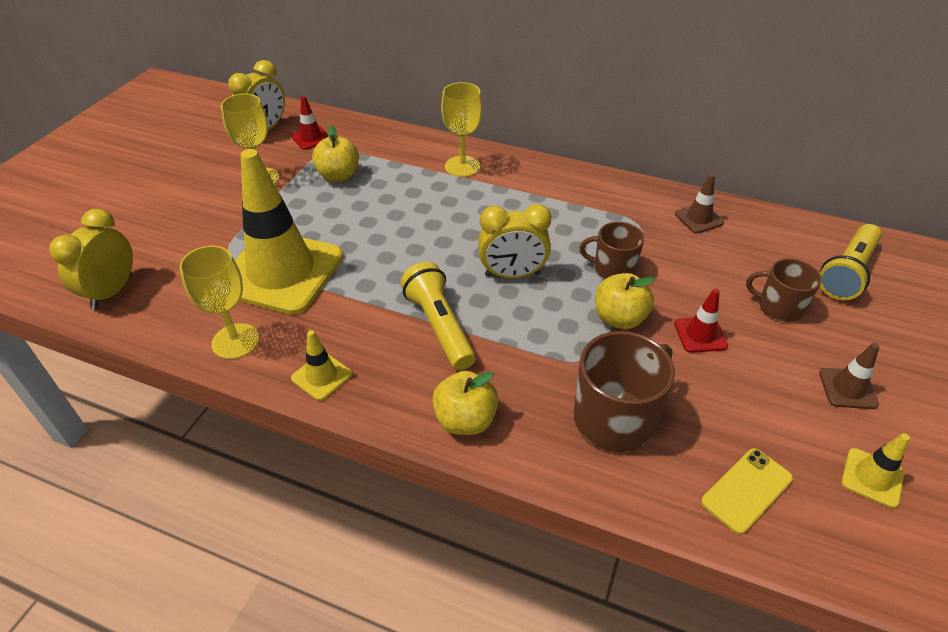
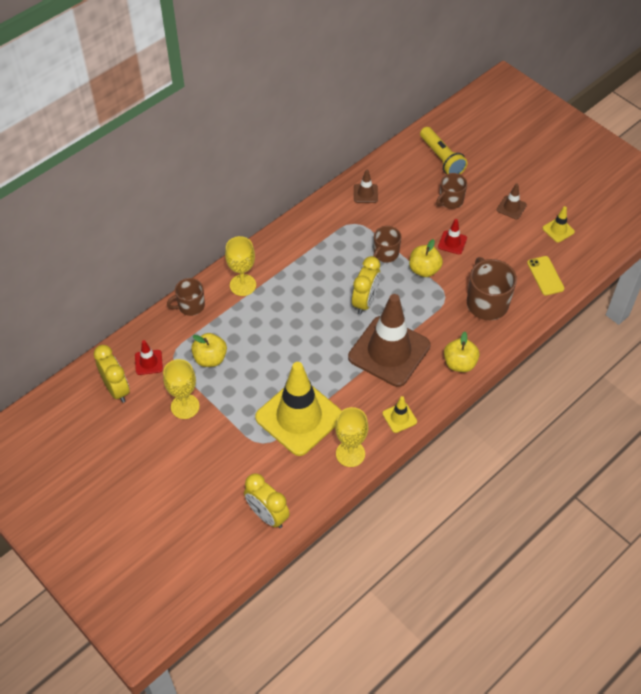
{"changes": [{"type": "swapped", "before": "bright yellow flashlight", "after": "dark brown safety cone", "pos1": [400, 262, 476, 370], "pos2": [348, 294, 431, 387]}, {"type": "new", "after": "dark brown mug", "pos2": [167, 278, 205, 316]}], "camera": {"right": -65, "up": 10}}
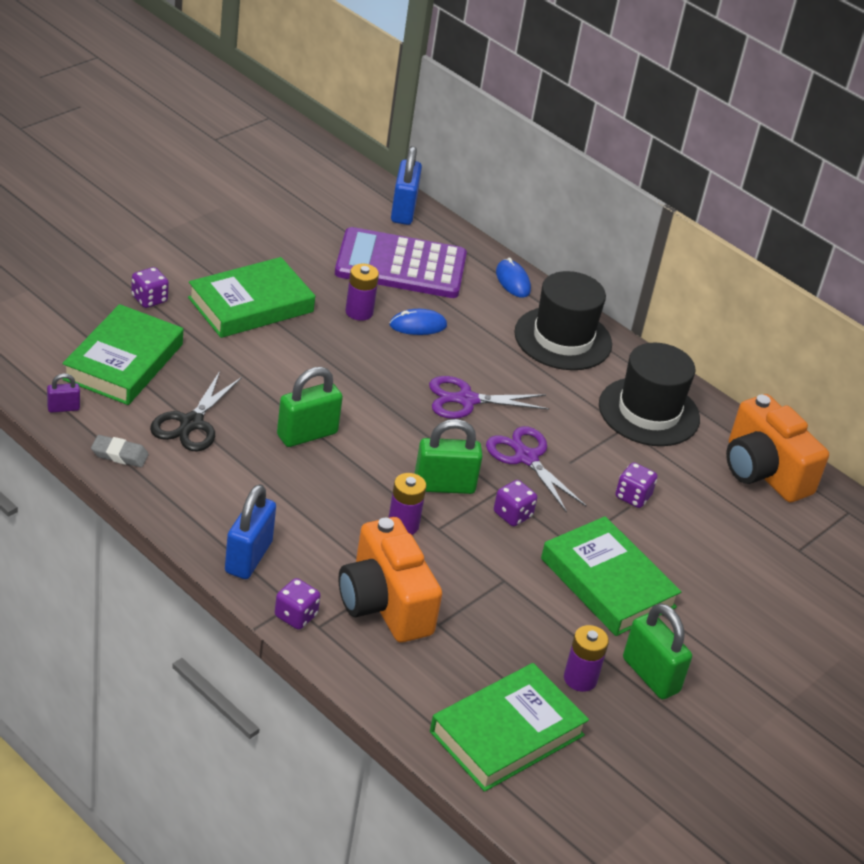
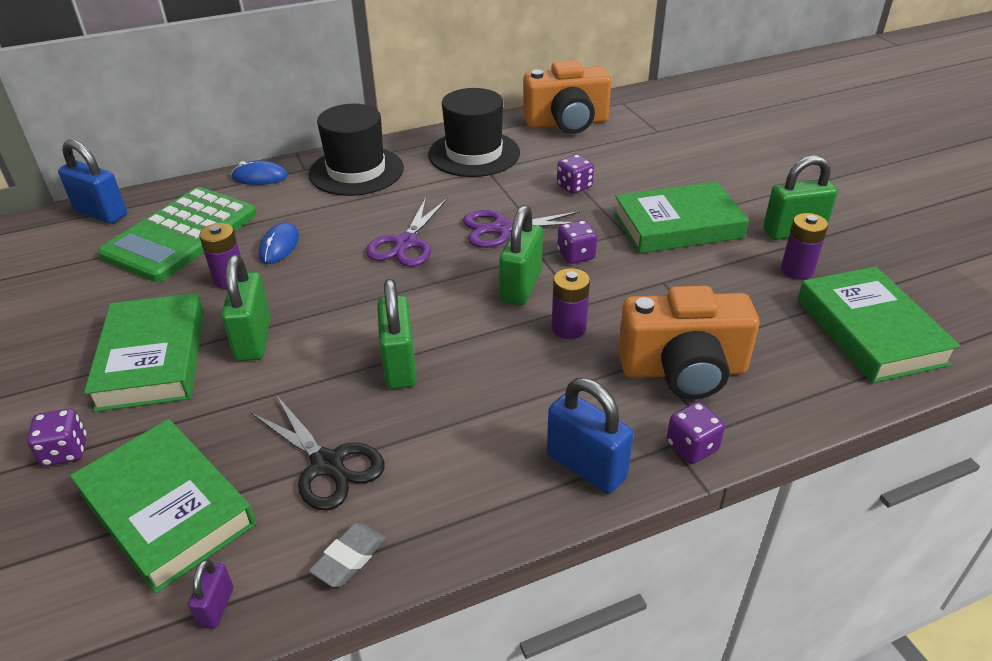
{"changes": [{"type": "repainted", "before": "royal purple calculator", "after": "emerald calculator", "pos1": [335, 227, 467, 298], "pos2": [98, 187, 257, 282]}, {"type": "new", "after": "emerald lock", "pos2": [221, 255, 271, 361]}], "camera": {"right": -60, "up": 0}}
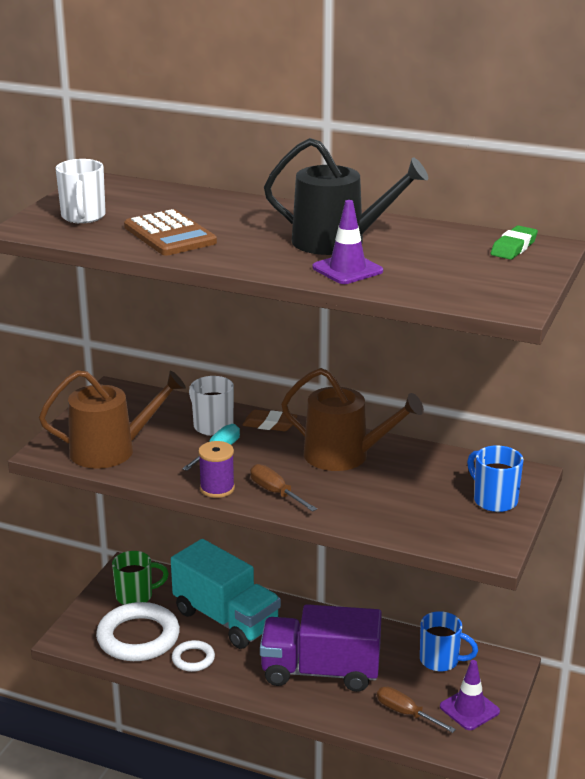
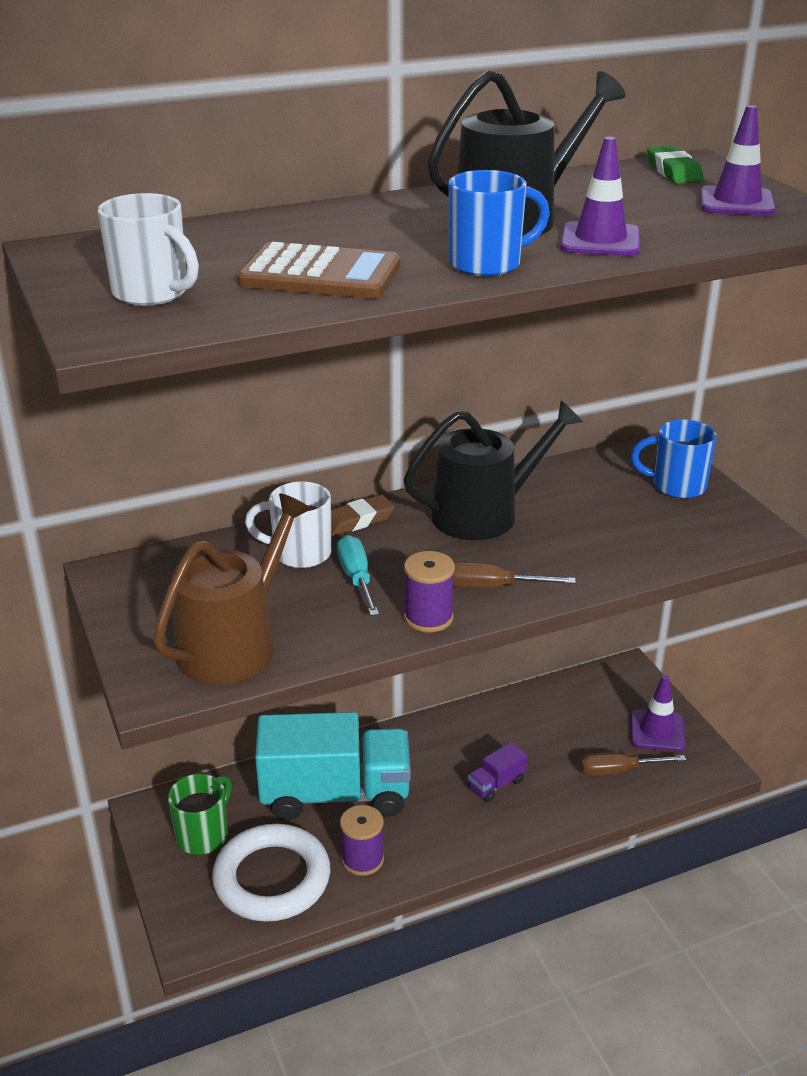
{"changes": [{"type": "swapped", "before": "white ring", "after": "royal purple bobbin", "pos1": [172, 640, 215, 672], "pos2": [340, 805, 384, 876]}, {"type": "scaled", "before": "royal purple toy truck", "pos1": [260, 604, 382, 692], "pos2": [468, 742, 527, 802], "scale": 0.4}, {"type": "repainted", "before": "dark brown sprinkling can", "after": "jet-black sprinkling can", "pos1": [281, 368, 424, 471], "pos2": [403, 401, 583, 540]}, {"type": "shifted", "before": "blue mug", "pos1": [420, 611, 478, 672], "pos2": [448, 170, 550, 277]}, {"type": "new", "after": "royal purple safety cone", "pos2": [700, 105, 776, 216]}], "camera": {"right": -45, "up": 5}}
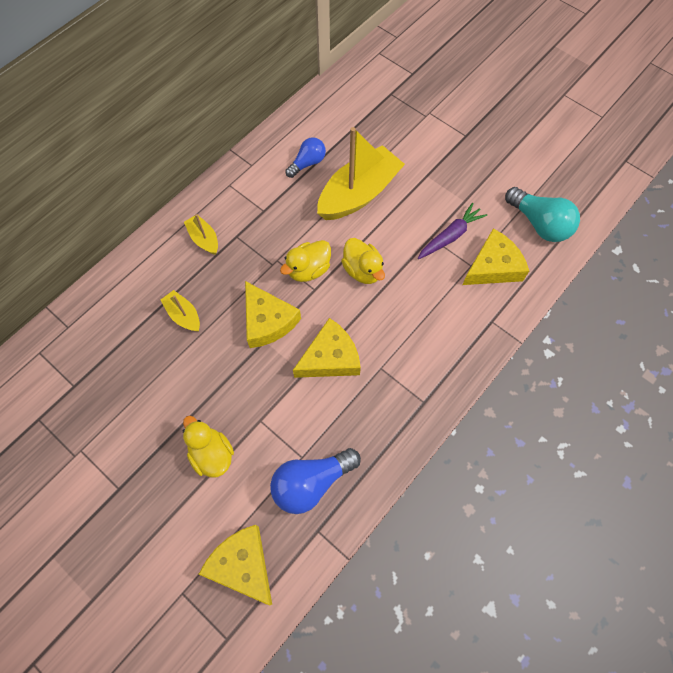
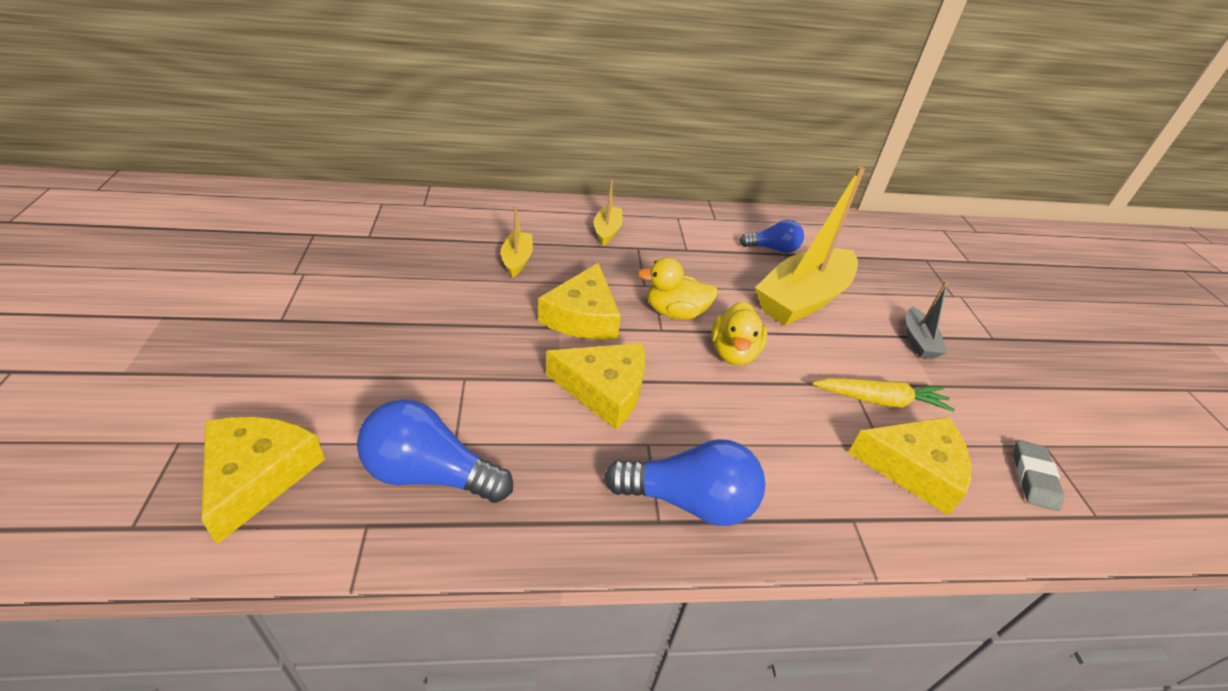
{"changes": [{"type": "gone", "before": "bright yellow duck", "pos1": [183, 416, 234, 477]}, {"type": "rotated", "before": "bright yellow sailboat", "pos1": [317, 127, 405, 220], "pos2": [755, 167, 865, 325], "turn": 135}, {"type": "repainted", "before": "royal purple root vegetable", "after": "bright yellow root vegetable", "pos1": [418, 203, 487, 259], "pos2": [812, 378, 955, 412]}, {"type": "swapped", "before": "aqua light bulb", "after": "grey eraser", "pos1": [505, 187, 580, 242], "pos2": [1013, 440, 1064, 511]}, {"type": "new", "after": "blue light bulb", "pos2": [604, 439, 766, 526]}, {"type": "new", "after": "grey sailboat", "pos2": [906, 281, 948, 359]}], "camera": {"right": 40, "up": -25}}
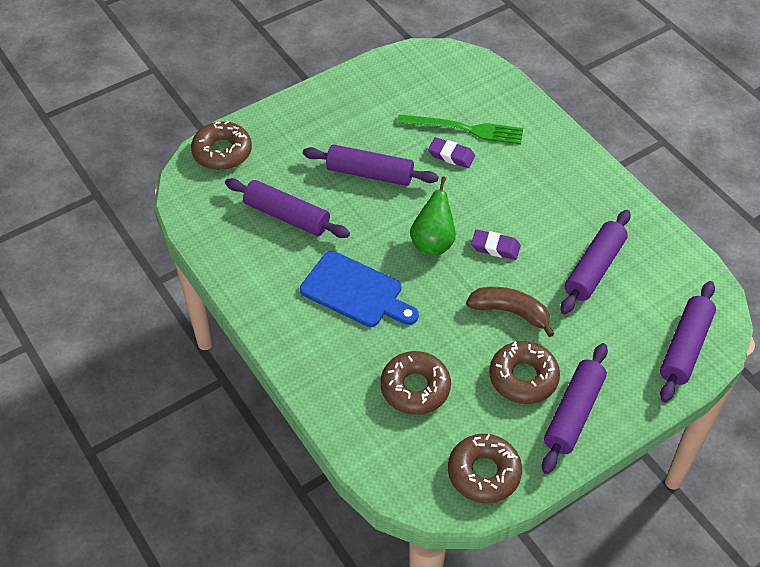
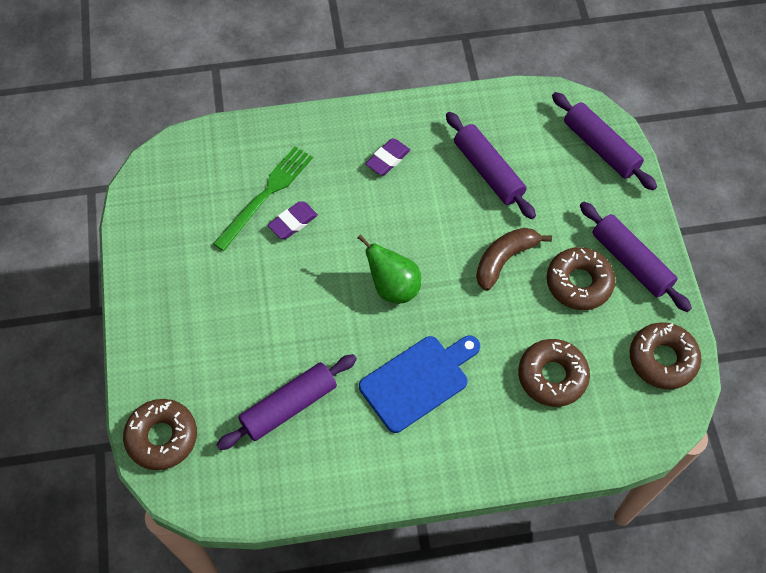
{"changes": [{"type": "gone", "before": "royal purple dough roller", "pos1": [303, 144, 439, 186]}, {"type": "shifted", "before": "royal purple eraser", "pos1": [471, 229, 521, 260], "pos2": [365, 138, 410, 175]}], "camera": {"right": -65, "up": 10}}
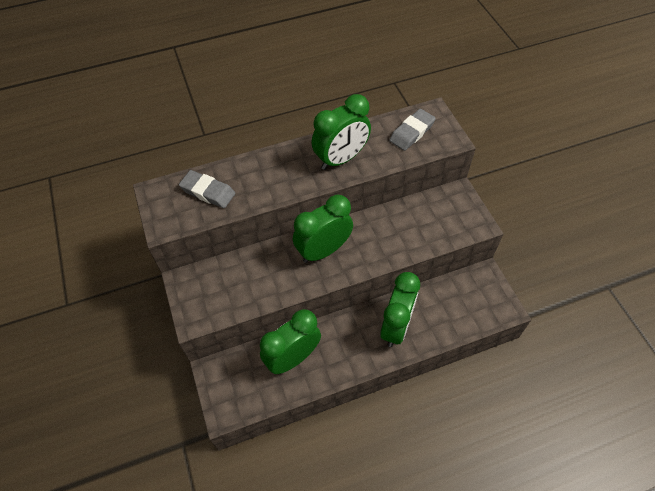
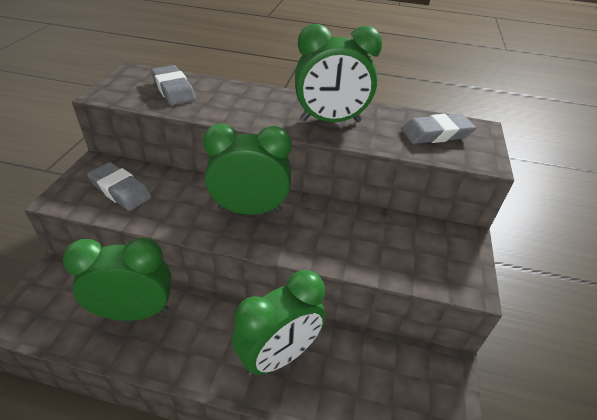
{"changes": [{"type": "new", "after": "grey eraser", "pos2": [87, 162, 152, 211]}], "camera": {"right": 30, "up": -15}}
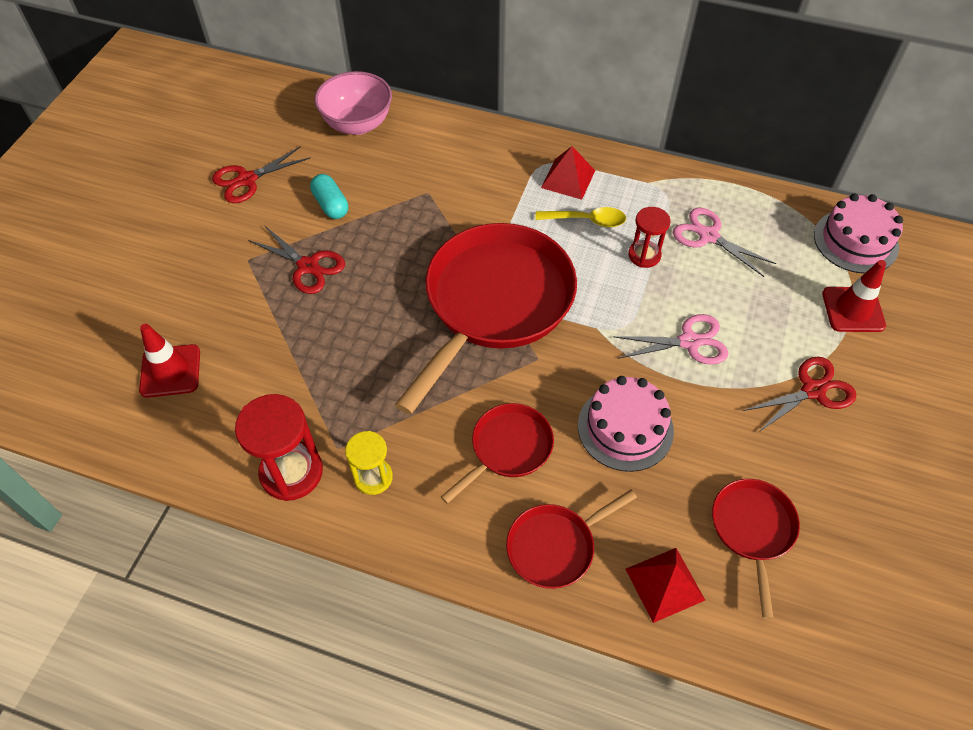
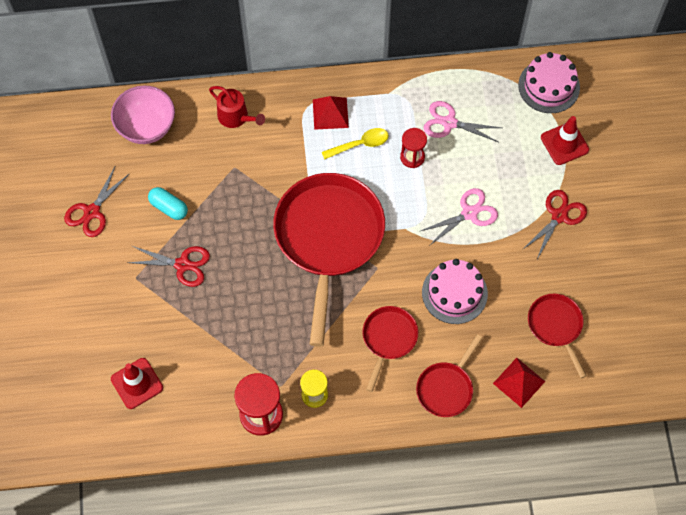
{"changes": [{"type": "new", "after": "scarlet sprinkling can", "pos2": [209, 86, 265, 128]}], "camera": {"right": -25, "up": 10}}
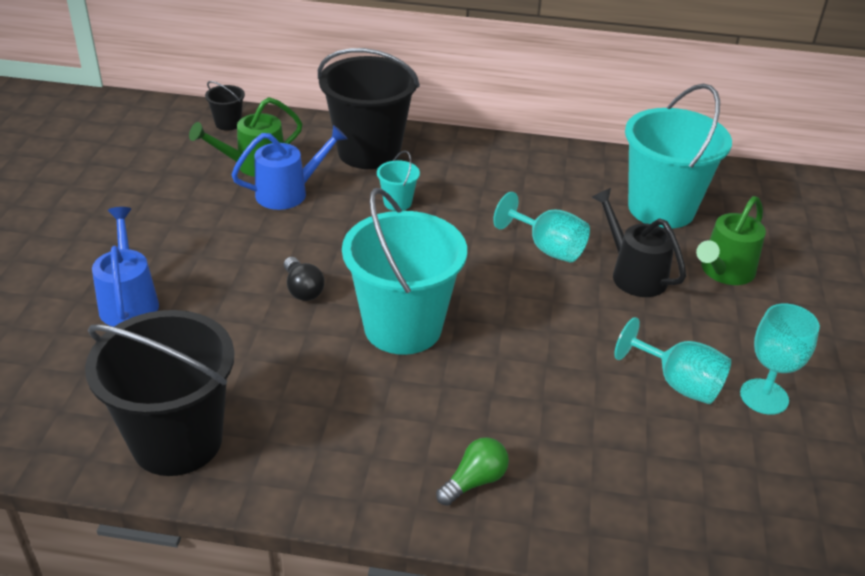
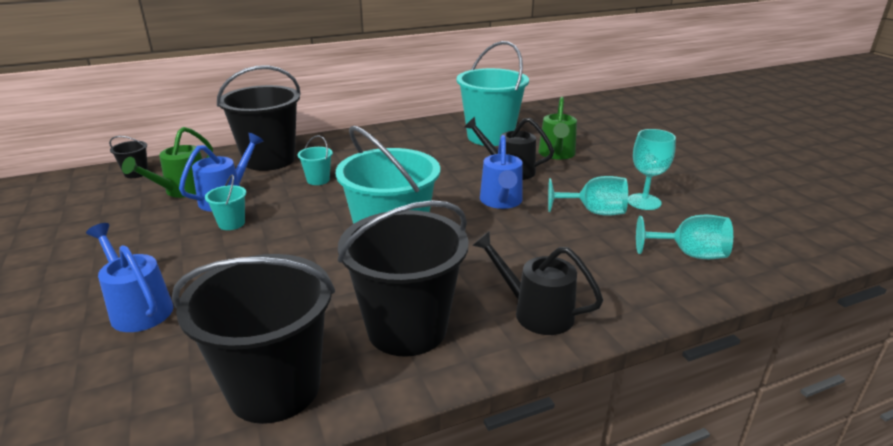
{"changes": [{"type": "gone", "before": "jet-black light bulb", "pos1": [284, 257, 325, 301]}, {"type": "swapped", "before": "emerald light bulb", "after": "jet-black sprinkling can", "pos1": [436, 437, 509, 506], "pos2": [472, 231, 603, 335]}, {"type": "shifted", "before": "aqua chalice", "pos1": [493, 192, 590, 263], "pos2": [636, 215, 733, 259]}, {"type": "new", "after": "aqua pail", "pos2": [205, 175, 246, 230]}, {"type": "new", "after": "jet-black pail", "pos2": [338, 200, 469, 357]}, {"type": "new", "after": "blue sprinkling can", "pos2": [480, 135, 522, 209]}], "camera": {"right": -30, "up": -10}}
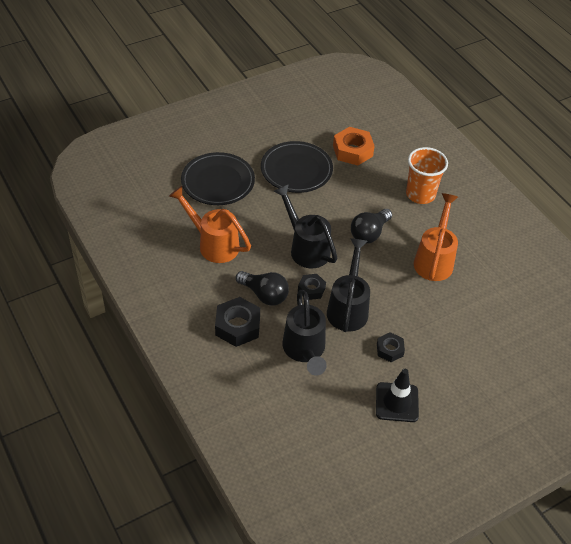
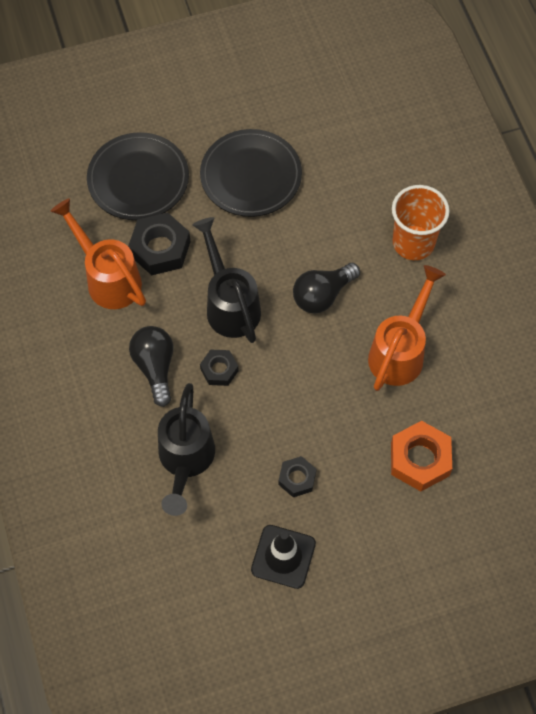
{"changes": [{"type": "shifted", "before": "jet-black hexagon nut", "pos1": [215, 297, 260, 347], "pos2": [128, 213, 190, 275]}, {"type": "rotated", "before": "jet-black light bulb", "pos1": [236, 271, 289, 305], "pos2": [129, 326, 173, 407], "turn": -150}, {"type": "gone", "before": "jet-black sprinkling can", "pos1": [327, 238, 370, 332]}, {"type": "shifted", "before": "orange hexagon nut", "pos1": [333, 127, 375, 166], "pos2": [391, 421, 452, 491]}], "camera": {"right": 15, "up": 15}}
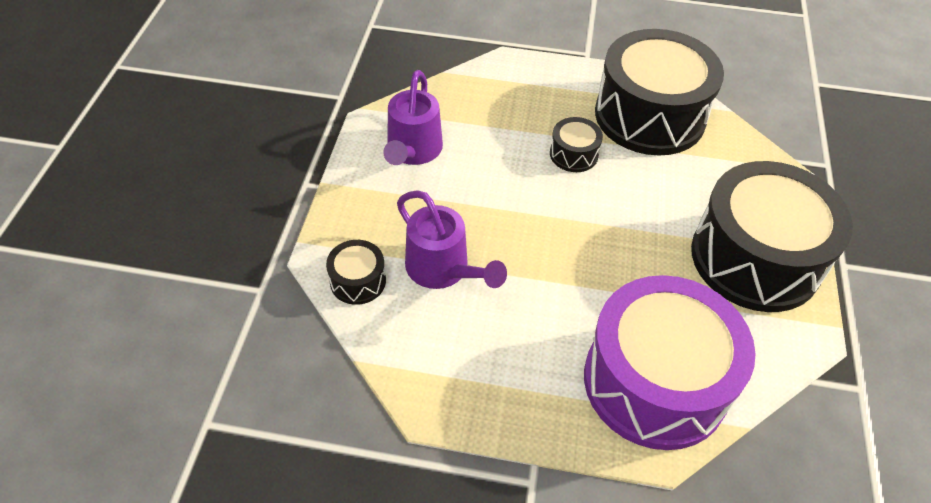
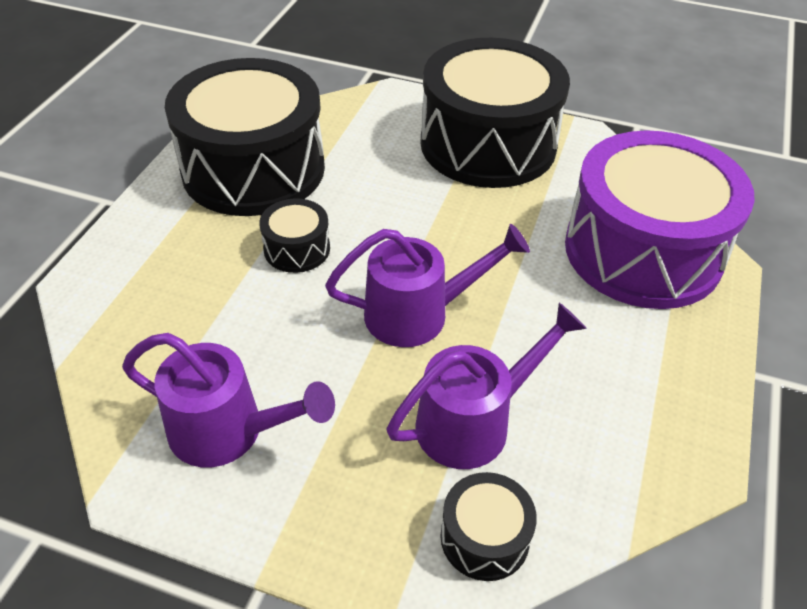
{"changes": [{"type": "new", "after": "royal purple sprinkling can", "pos2": [325, 224, 530, 347]}], "camera": {"right": -80, "up": -5}}
